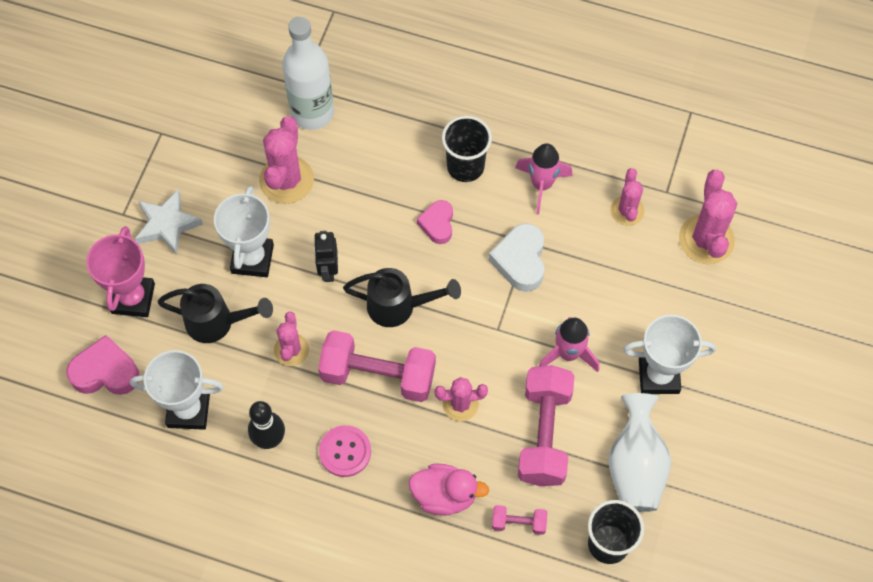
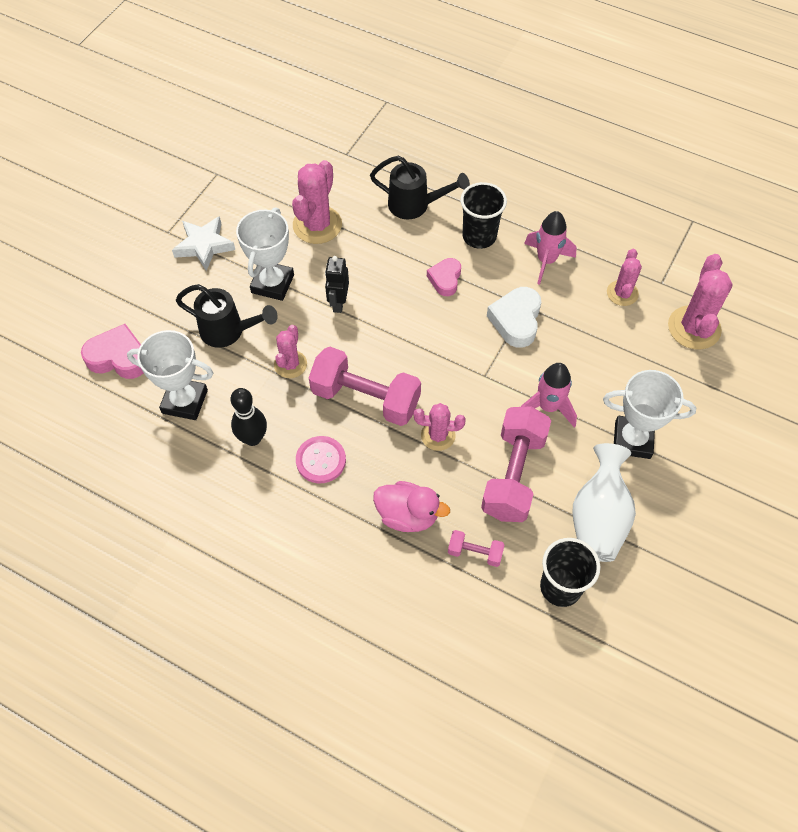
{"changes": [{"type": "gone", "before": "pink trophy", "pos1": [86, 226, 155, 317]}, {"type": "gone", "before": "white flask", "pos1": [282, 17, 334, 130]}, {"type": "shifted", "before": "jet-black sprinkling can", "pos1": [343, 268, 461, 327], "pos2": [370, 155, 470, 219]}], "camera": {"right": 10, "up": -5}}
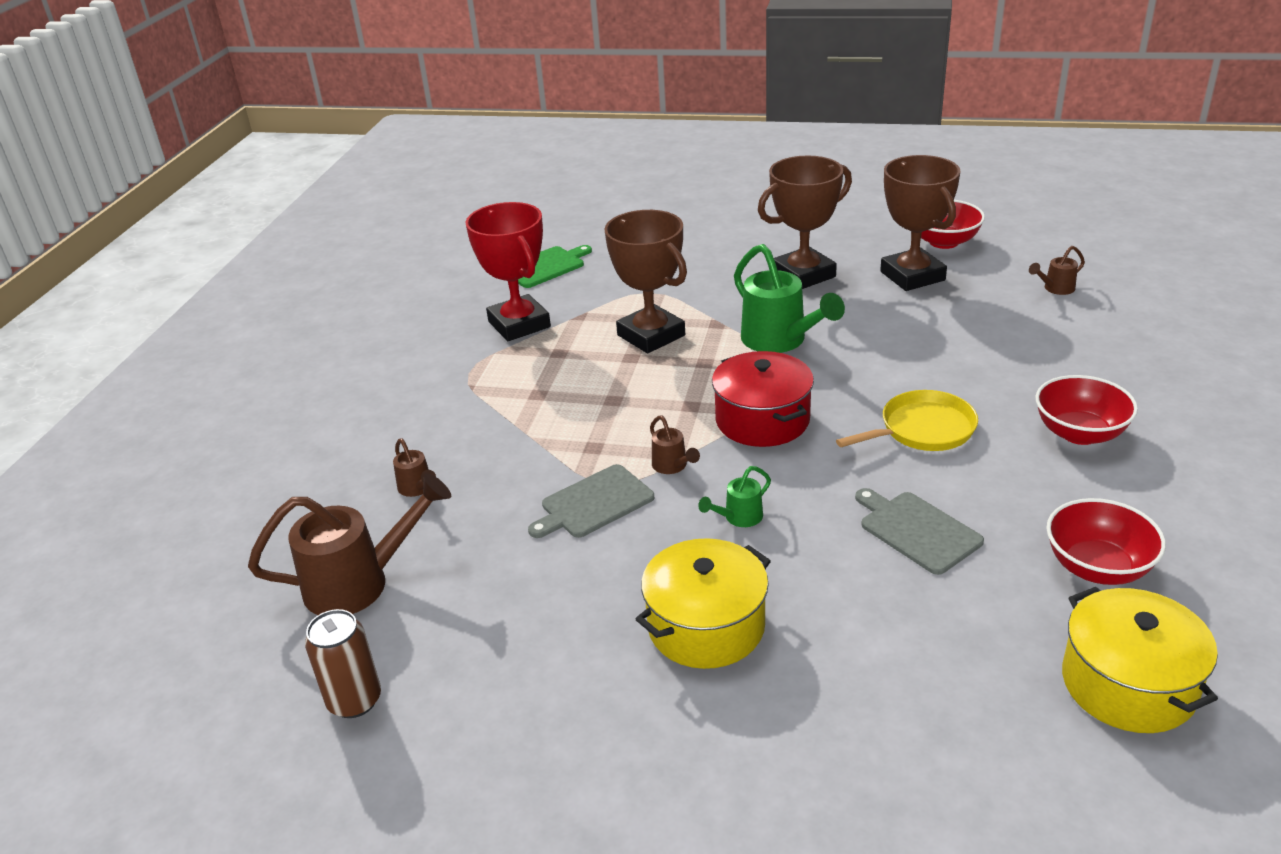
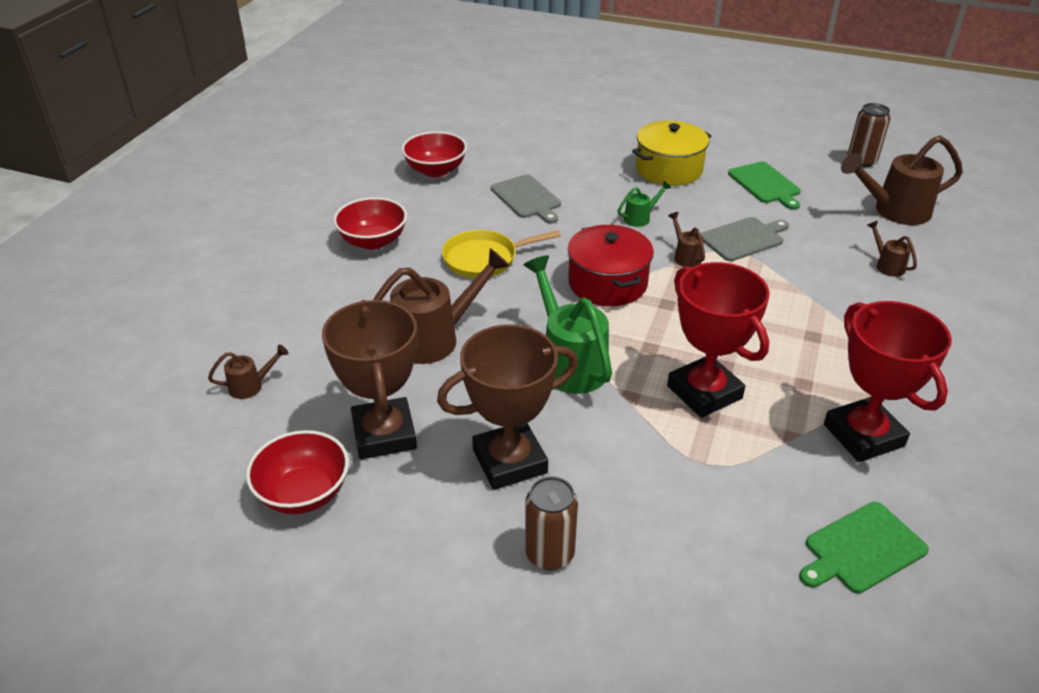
{"changes": [{"type": "repainted", "before": "dark brown trophy", "after": "scarlet trophy", "pos1": [604, 210, 687, 353], "pos2": [667, 262, 770, 418]}, {"type": "gone", "before": "bright yellow stockpot", "pos1": [1062, 587, 1218, 733]}, {"type": "new", "after": "dark brown sprinkling can", "pos2": [373, 248, 510, 364]}, {"type": "new", "after": "dark brown tin", "pos2": [525, 476, 578, 570]}, {"type": "new", "after": "emerald chopping board", "pos2": [728, 162, 801, 210]}], "camera": {"right": -175, "up": 5}}
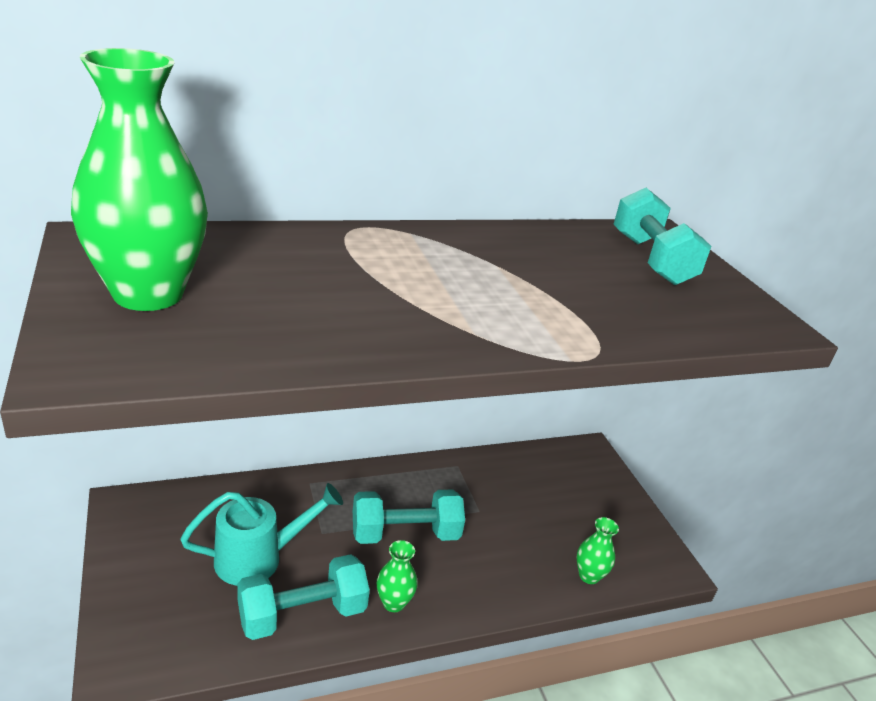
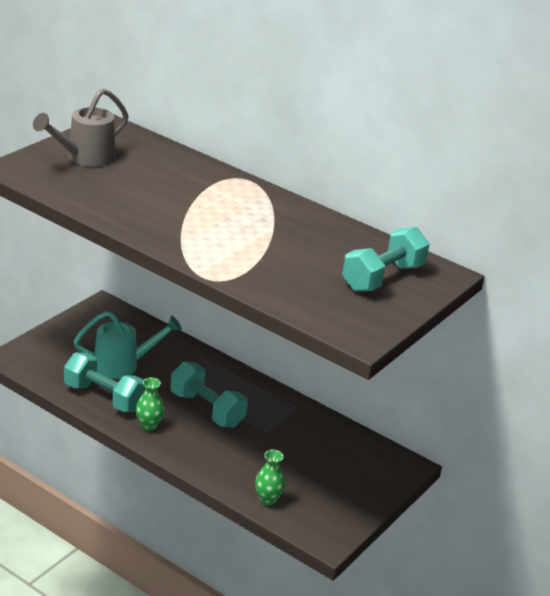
{"changes": [{"type": "swapped", "before": "emerald flower vase", "after": "grey sprinkling can", "pos1": [71, 48, 208, 311], "pos2": [33, 88, 129, 167]}, {"type": "rotated", "before": "aqua sprinkling can", "pos1": [180, 483, 343, 586], "pos2": [74, 311, 182, 379], "turn": -45}], "camera": {"right": 55, "up": 0}}
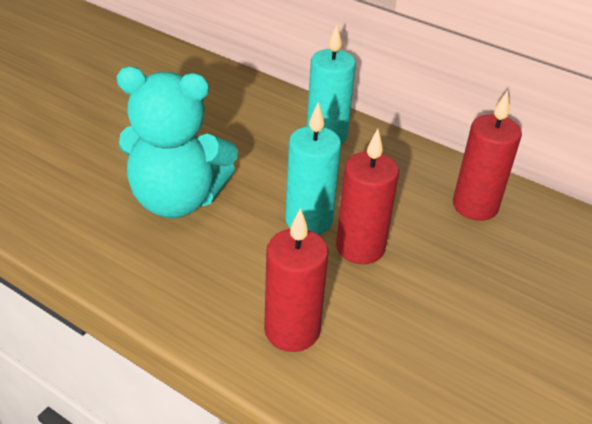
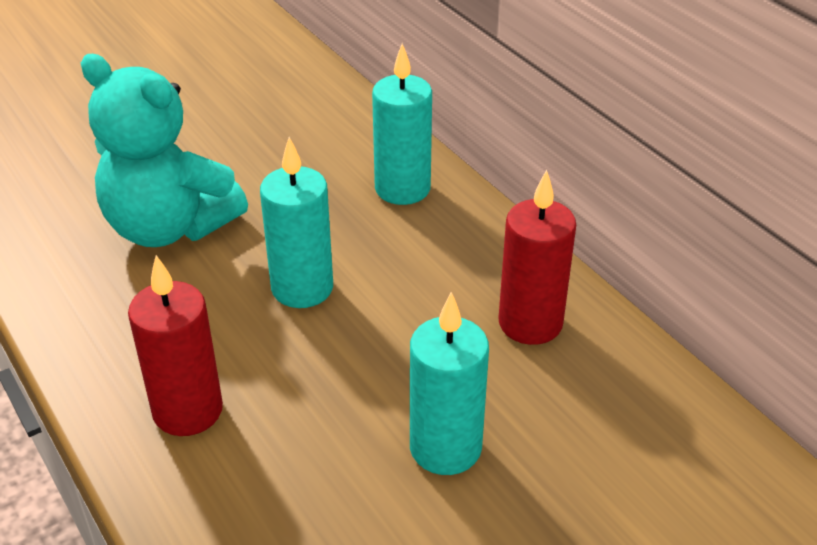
{"changes": [{"type": "gone", "before": "scarlet pillar candle", "pos1": [336, 129, 399, 264]}, {"type": "new", "after": "aqua pillar candle", "pos2": [410, 292, 489, 475]}], "camera": {"right": 25, "up": 0}}
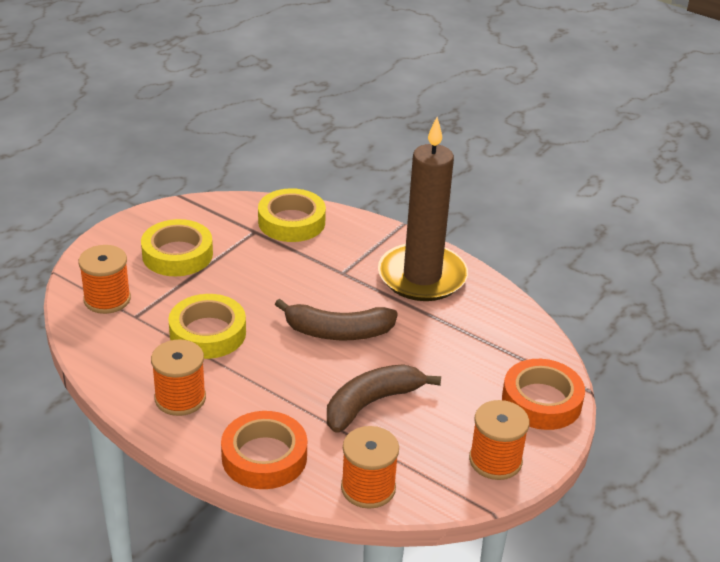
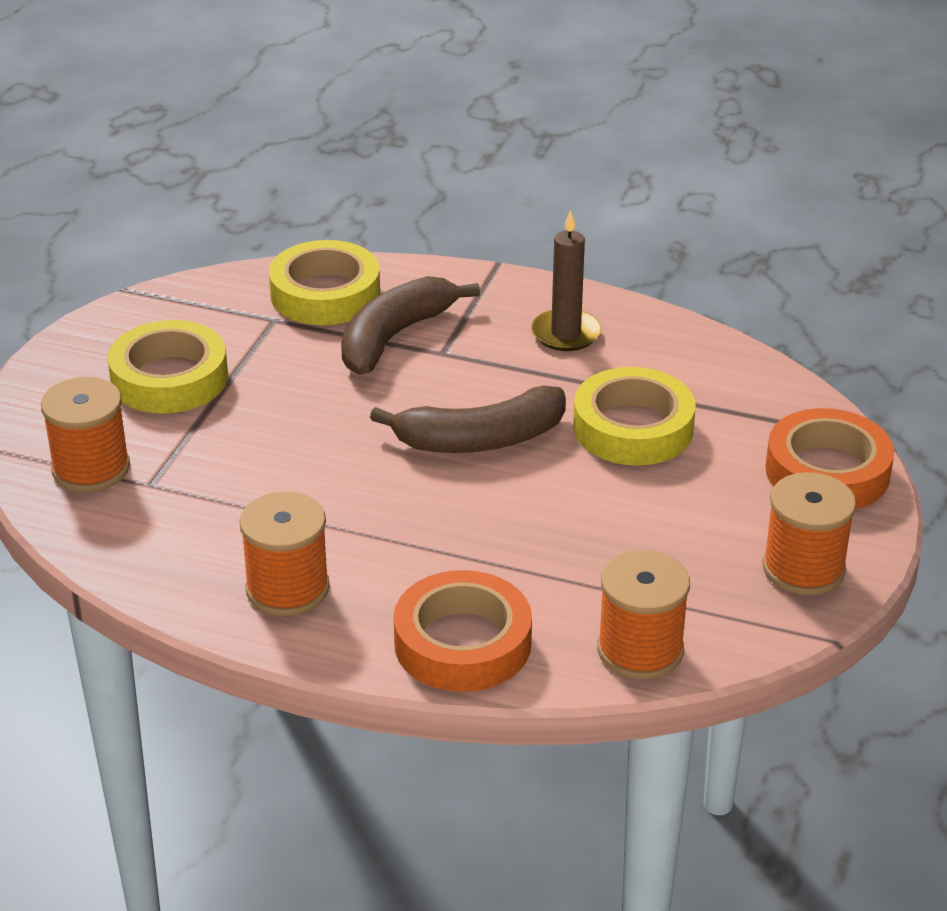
{"changes": [{"type": "shifted", "before": "bright yellow roll of tape", "pos1": [168, 294, 246, 359], "pos2": [573, 367, 696, 465]}, {"type": "shifted", "before": "dark brown banana", "pos1": [327, 364, 441, 433], "pos2": [341, 276, 480, 374]}, {"type": "scaled", "before": "dark brown pillar candle", "pos1": [378, 117, 468, 301], "pos2": [531, 210, 601, 351], "scale": 0.49}], "camera": {"right": -15, "up": 0}}
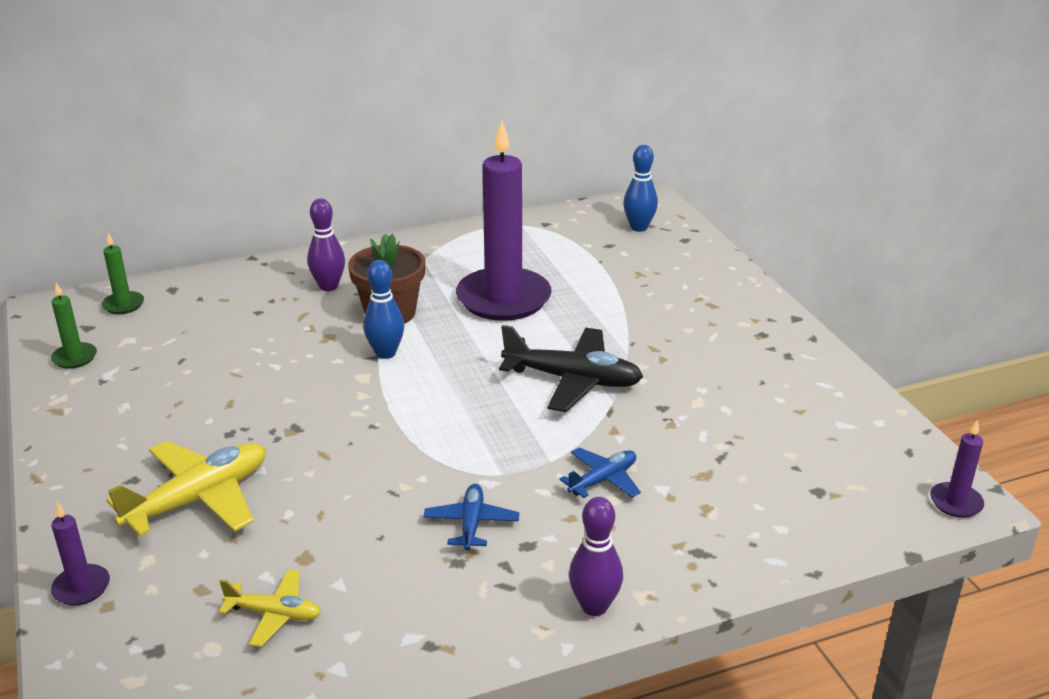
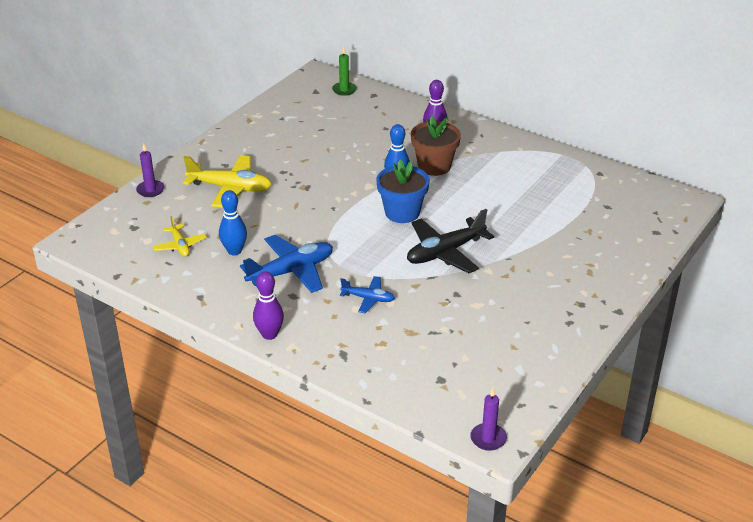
{"changes": [{"type": "gone", "before": "emerald pillar candle", "pos1": [51, 283, 97, 369]}, {"type": "scaled", "before": "blue aeroplane", "pos1": [423, 484, 520, 550], "pos2": [240, 235, 333, 293], "scale": 1.8}, {"type": "gone", "before": "royal purple pillar candle", "pos1": [456, 120, 552, 321]}, {"type": "rotated", "before": "jet-black aeroplane", "pos1": [499, 325, 643, 412], "pos2": [407, 209, 494, 273], "turn": 75}, {"type": "shifted", "before": "blue tenpin", "pos1": [623, 145, 658, 232], "pos2": [219, 190, 247, 255]}, {"type": "new", "after": "blue potted plant", "pos2": [377, 159, 430, 223]}], "camera": {"right": 55, "up": 5}}
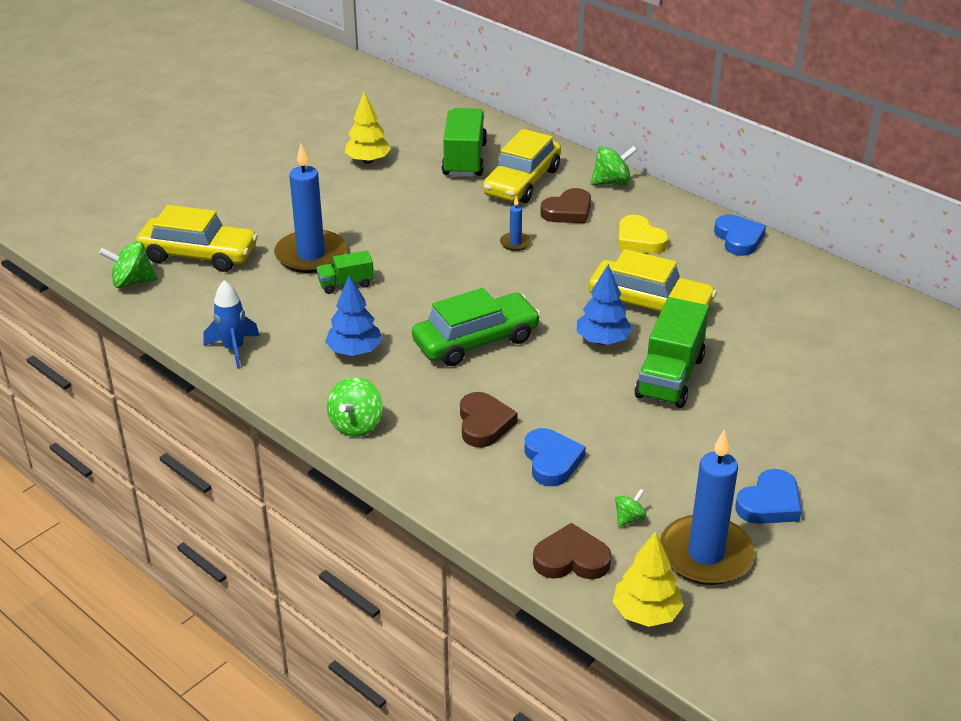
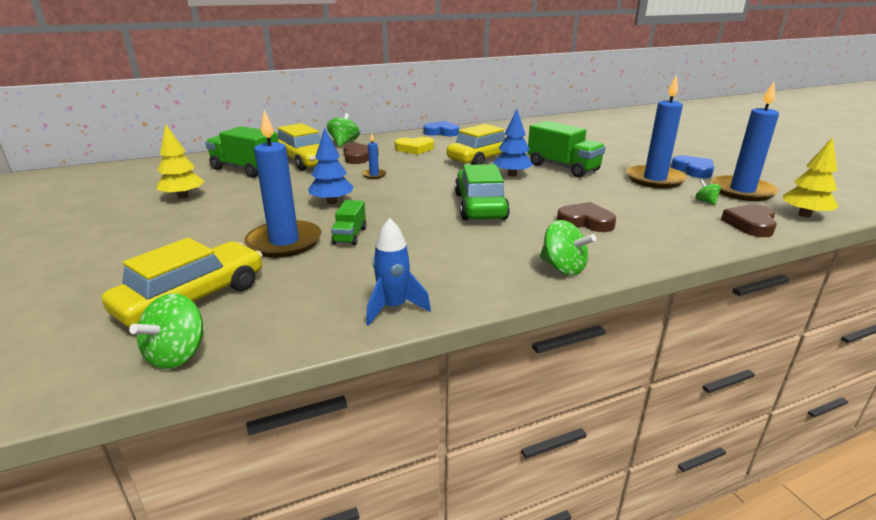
{"changes": [{"type": "shifted", "before": "blue tree", "pos1": [325, 275, 382, 356], "pos2": [308, 128, 354, 204]}, {"type": "gone", "before": "blue love heart", "pos1": [525, 428, 586, 486]}, {"type": "new", "after": "blue pillar candle", "pos2": [626, 74, 687, 188]}], "camera": {"right": -65, "up": -10}}
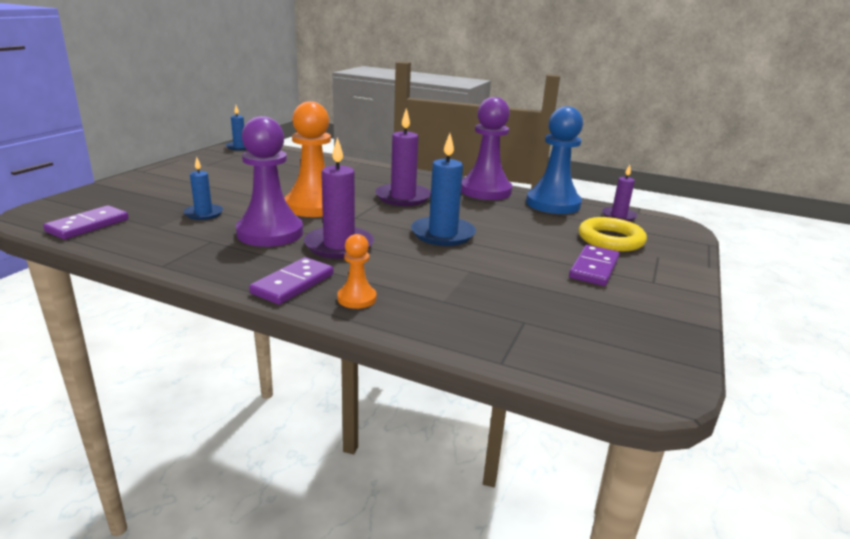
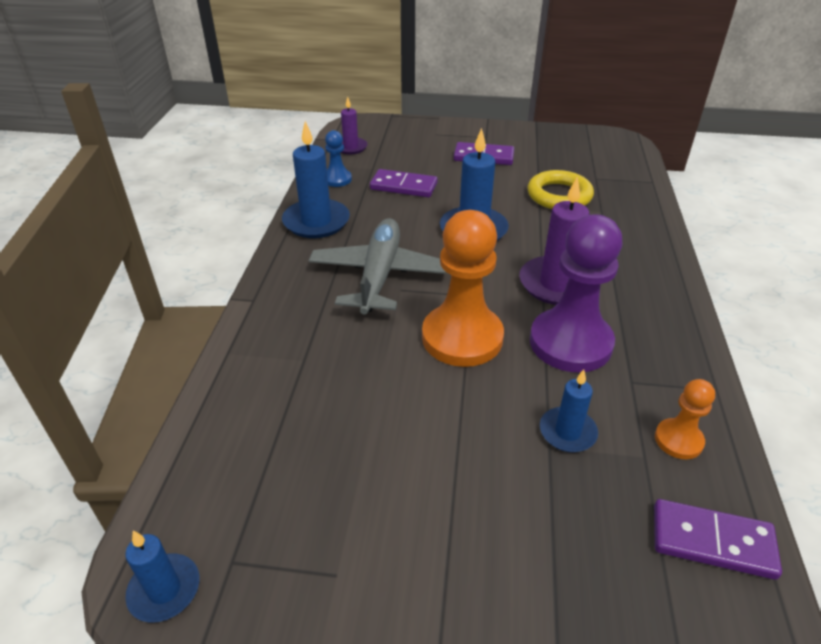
{"changes": [{"type": "shifted", "before": "royal purple domino piece", "pos1": [249, 257, 334, 305], "pos2": [370, 169, 438, 197]}, {"type": "shifted", "before": "orange game pawn", "pos1": [337, 234, 376, 309], "pos2": [655, 379, 715, 459]}, {"type": "swapped", "before": "royal purple pillar candle", "after": "grey aeroplane", "pos1": [375, 108, 431, 206], "pos2": [309, 218, 448, 314]}, {"type": "swapped", "before": "royal purple game pawn", "after": "blue pillar candle", "pos1": [461, 97, 512, 200], "pos2": [282, 121, 350, 238]}, {"type": "scaled", "before": "blue game pawn", "pos1": [526, 106, 583, 214], "pos2": [325, 130, 352, 187], "scale": 0.49}, {"type": "shifted", "before": "bright yellow ring", "pos1": [579, 217, 647, 251], "pos2": [527, 170, 594, 209]}], "camera": {"right": -105, "up": 15}}
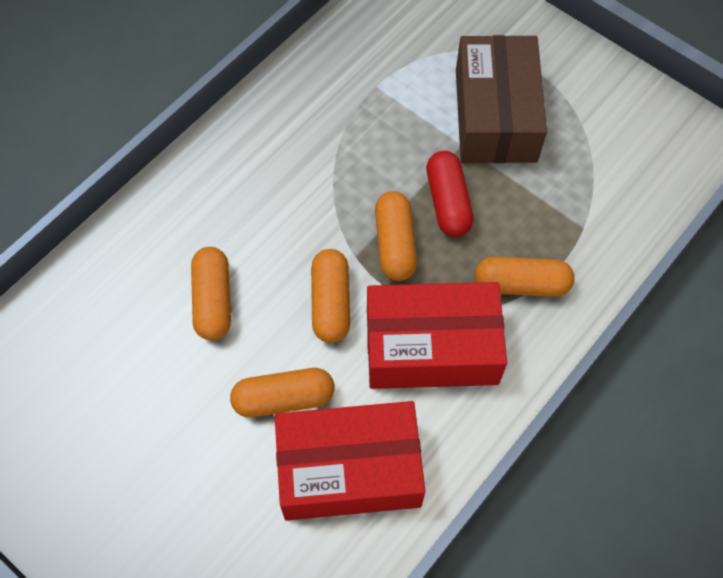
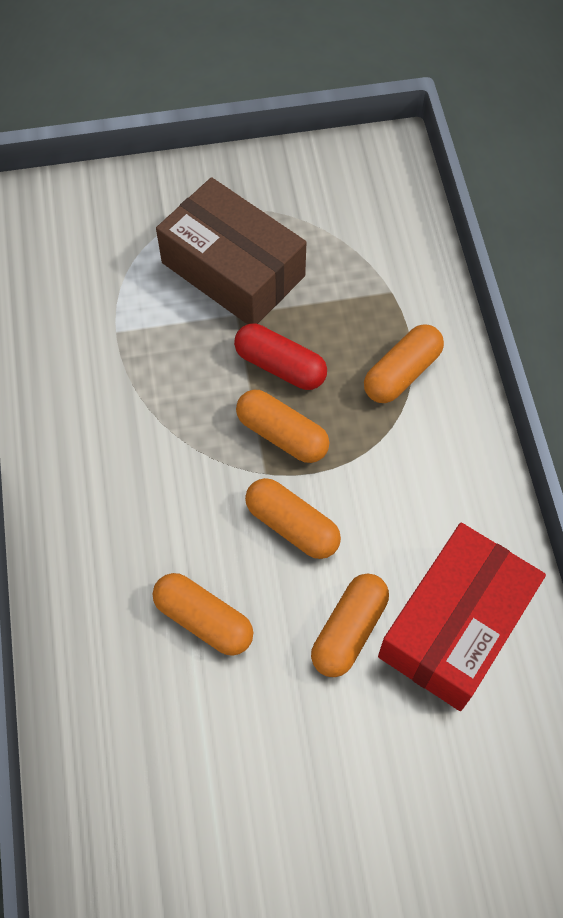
{"changes": [{"type": "gone", "before": "scarlet box", "pos1": [367, 282, 507, 389]}], "camera": {"right": -50, "up": 0}}
